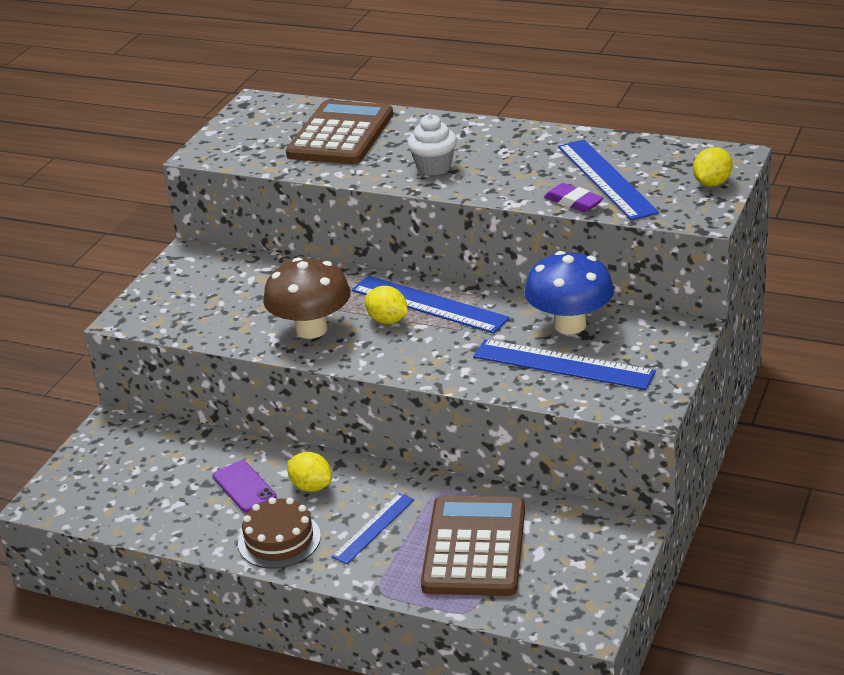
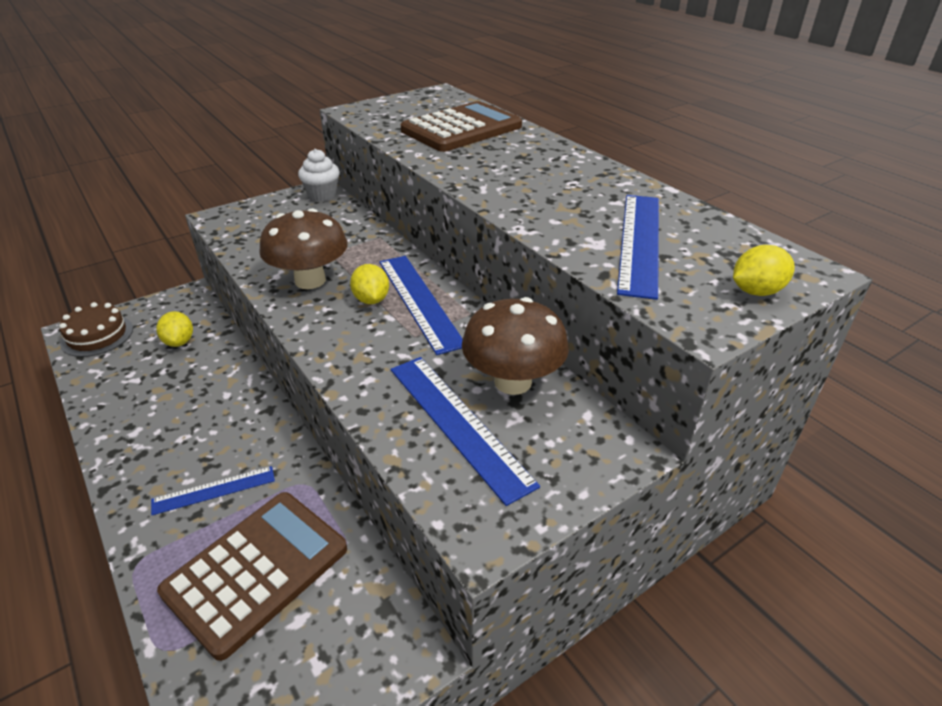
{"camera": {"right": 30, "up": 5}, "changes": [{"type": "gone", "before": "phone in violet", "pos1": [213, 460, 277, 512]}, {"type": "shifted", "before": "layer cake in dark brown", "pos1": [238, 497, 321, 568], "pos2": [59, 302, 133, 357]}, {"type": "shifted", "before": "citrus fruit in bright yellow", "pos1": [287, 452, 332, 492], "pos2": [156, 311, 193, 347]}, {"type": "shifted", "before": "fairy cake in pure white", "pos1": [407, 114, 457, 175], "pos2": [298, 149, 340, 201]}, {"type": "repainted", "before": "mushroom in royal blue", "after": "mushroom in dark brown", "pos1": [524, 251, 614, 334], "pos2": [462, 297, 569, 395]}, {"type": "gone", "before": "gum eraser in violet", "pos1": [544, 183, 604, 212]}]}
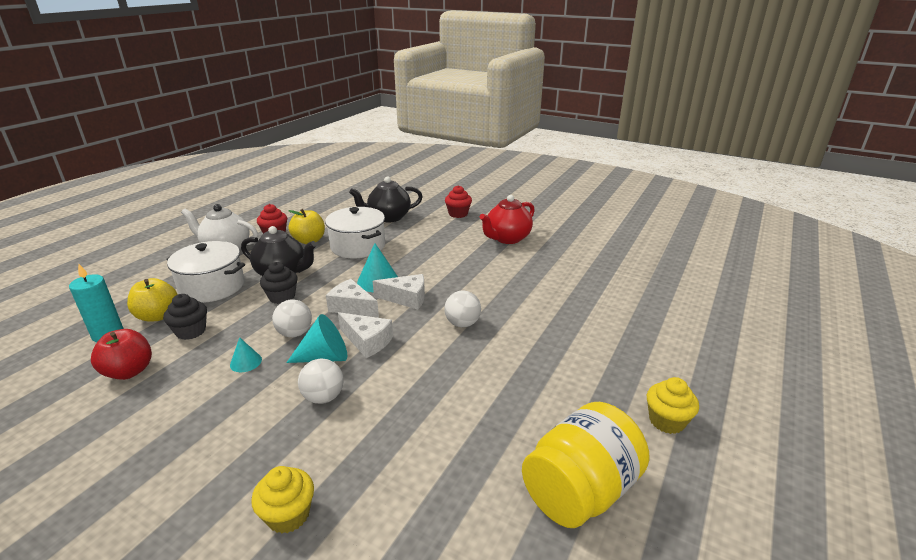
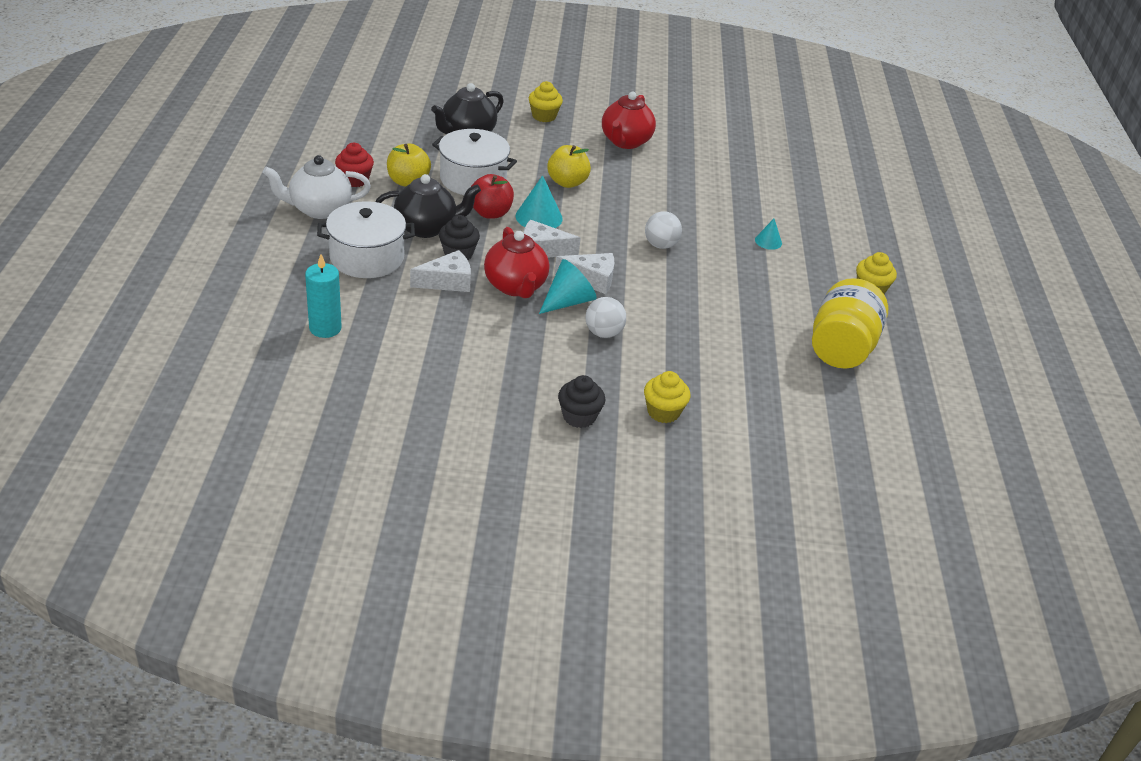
{"camera": {"right": -30, "up": 10}, "changes": [{"type": "shifted", "before": "apple in scarlet", "pos1": [91, 329, 152, 380], "pos2": [471, 174, 514, 219]}, {"type": "shifted", "before": "apple in bright yellow", "pos1": [127, 278, 177, 322], "pos2": [547, 145, 591, 188]}, {"type": "shifted", "before": "fairy cake in jet-black", "pos1": [163, 294, 207, 340], "pos2": [558, 375, 605, 428]}, {"type": "shifted", "before": "solid cone in teal", "pos1": [230, 337, 262, 372], "pos2": [755, 219, 782, 250]}, {"type": "swapped", "before": "sphere in pure white", "after": "china teapot in scarlet", "pos1": [272, 299, 312, 337], "pos2": [484, 227, 549, 298]}, {"type": "shifted", "before": "piece of cheese in pure white", "pos1": [373, 274, 425, 309], "pos2": [410, 250, 471, 292]}, {"type": "repainted", "before": "fairy cake in scarlet", "after": "fairy cake in bright yellow", "pos1": [445, 185, 472, 218], "pos2": [529, 81, 563, 122]}]}
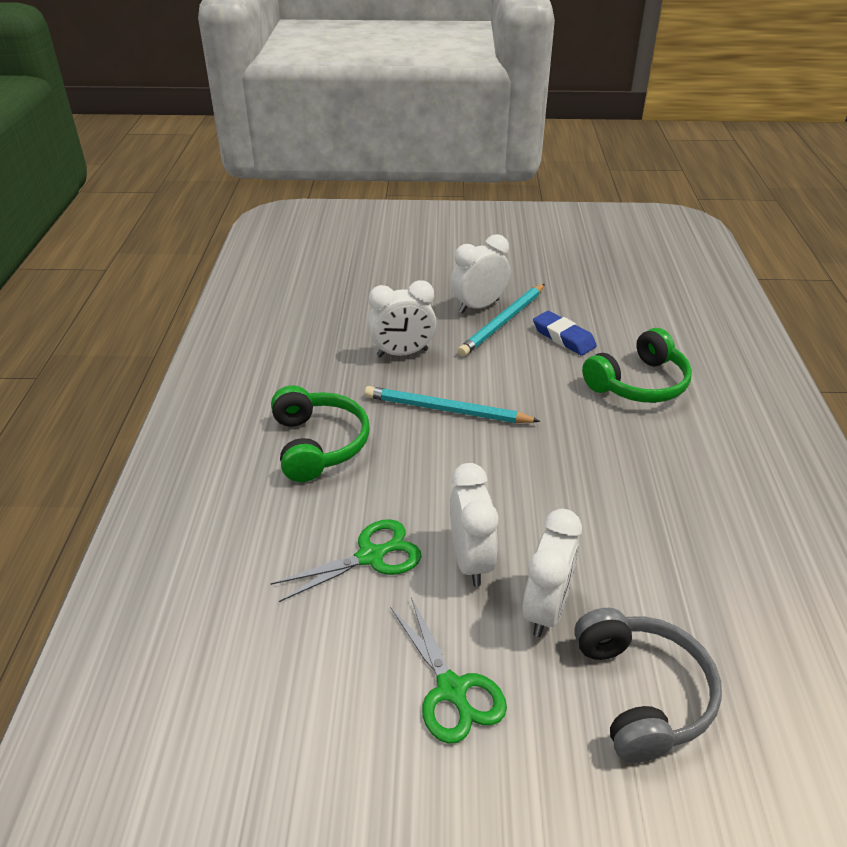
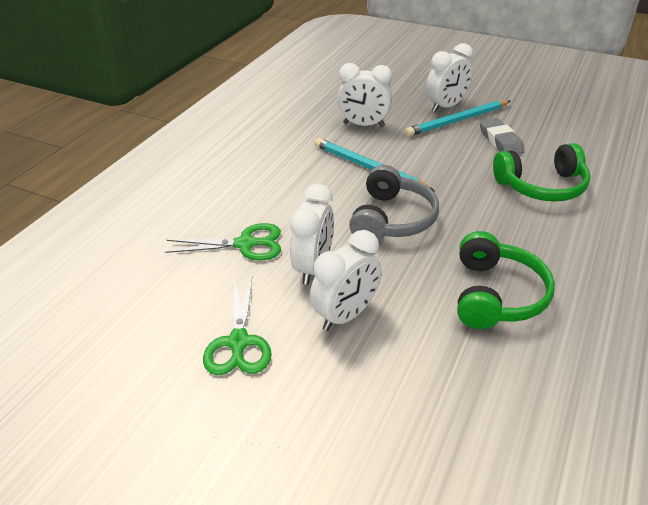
{"camera": {"right": 25, "up": 0}, "changes": [{"type": "shifted", "before": "over-ear headphones in green", "pos1": [271, 385, 370, 482], "pos2": [457, 231, 555, 329]}, {"type": "rotated", "before": "clock in pure white", "pos1": [451, 234, 510, 313], "pos2": [426, 43, 473, 112], "turn": 150}, {"type": "repainted", "before": "gum eraser in royal blue", "after": "gum eraser in grey", "pos1": [533, 311, 597, 356], "pos2": [480, 118, 525, 154]}, {"type": "shifted", "before": "over-ear headphones in grey", "pos1": [574, 608, 722, 763], "pos2": [349, 165, 439, 241]}]}
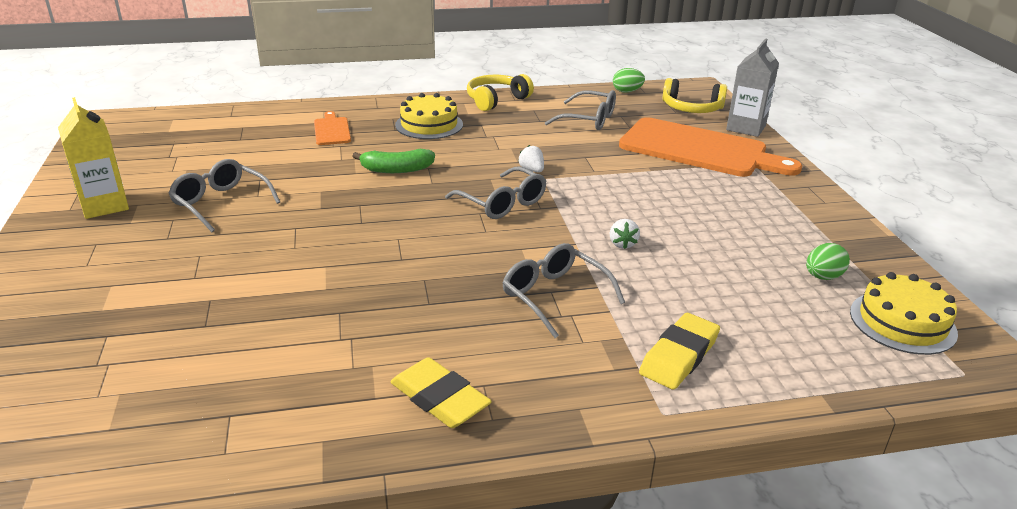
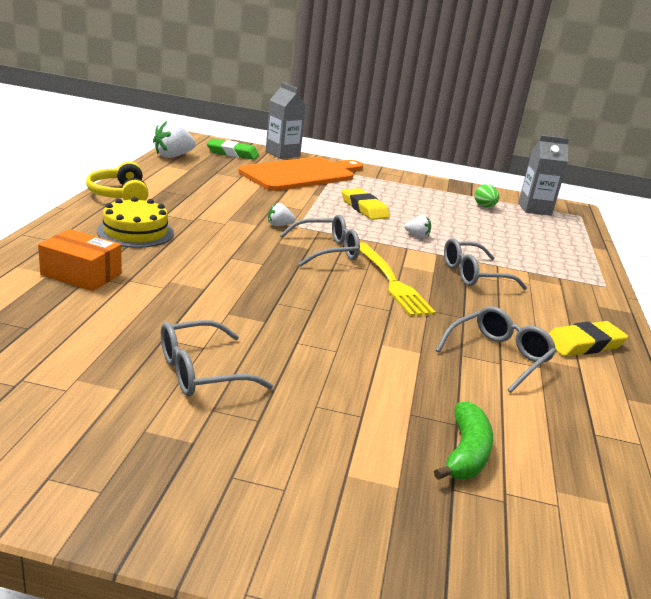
{"camera": {"right": -70, "up": -5}, "changes": [{"type": "gone", "before": "juice carton in bright yellow", "pos1": [58, 97, 129, 219]}, {"type": "swapped", "before": "cutting board in bright orange", "after": "package in bright orange", "pos1": [314, 111, 351, 145], "pos2": [38, 229, 122, 291]}, {"type": "shifted", "before": "toy banana in green", "pos1": [352, 149, 435, 173], "pos2": [434, 401, 493, 480]}, {"type": "shifted", "before": "glasses in grey", "pos1": [545, 90, 616, 130], "pos2": [436, 306, 557, 393]}, {"type": "swapped", "before": "egg in green", "after": "berry in pure white", "pos1": [613, 68, 645, 93], "pos2": [153, 120, 196, 158]}, {"type": "shifted", "before": "gum eraser in bright yellow", "pos1": [639, 313, 720, 390], "pos2": [342, 188, 390, 220]}, {"type": "swapped", "before": "over-ear headphones in bright yellow", "after": "gum eraser in green", "pos1": [663, 78, 727, 113], "pos2": [206, 139, 259, 160]}, {"type": "swapped", "before": "layer cake in bright yellow", "after": "juice carton in grey", "pos1": [850, 272, 958, 355], "pos2": [518, 135, 569, 216]}, {"type": "new", "after": "dinner fork in bright yellow", "pos2": [360, 242, 436, 317]}]}
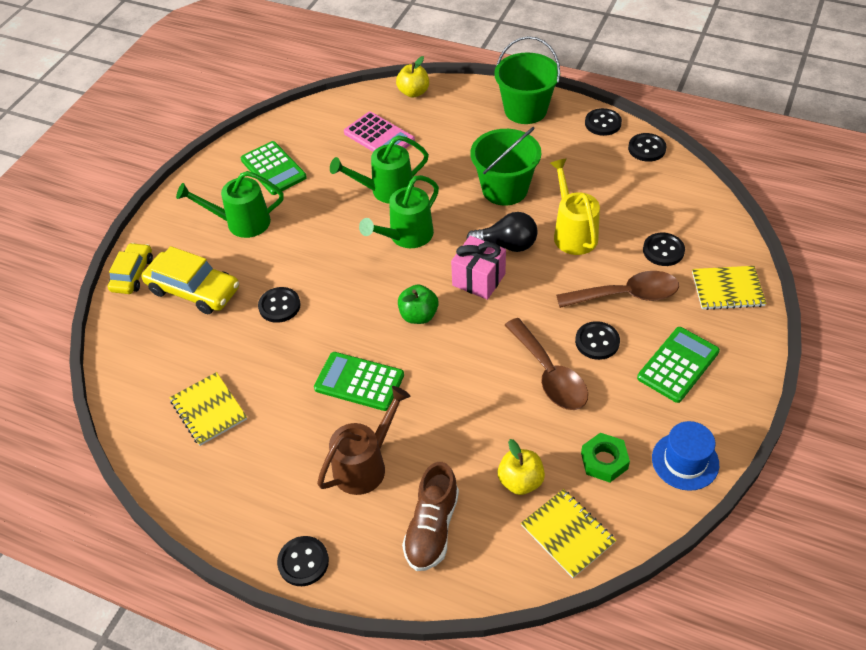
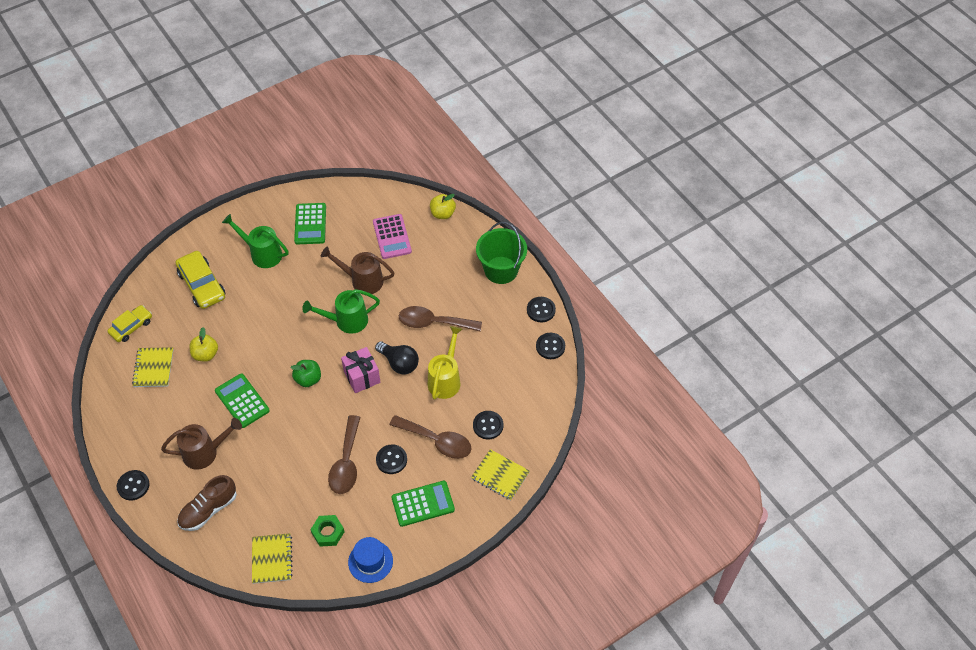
{"camera": {"right": 30, "up": 5}, "changes": [{"type": "shifted", "before": "toy car in bright yellow", "pos1": [108, 243, 153, 294], "pos2": [107, 305, 152, 342]}, {"type": "gone", "before": "shirt button in jet-black", "pos1": [258, 287, 301, 323]}, {"type": "repainted", "before": "watering pot in green", "after": "watering pot in dark brown", "pos1": [330, 135, 429, 203], "pos2": [321, 247, 394, 294]}, {"type": "swapped", "before": "pail in green", "after": "tablespoon in dark brown", "pos1": [470, 127, 541, 206], "pos2": [399, 306, 482, 331]}, {"type": "shifted", "before": "apple in bright yellow", "pos1": [498, 439, 545, 495], "pos2": [189, 327, 218, 362]}]}
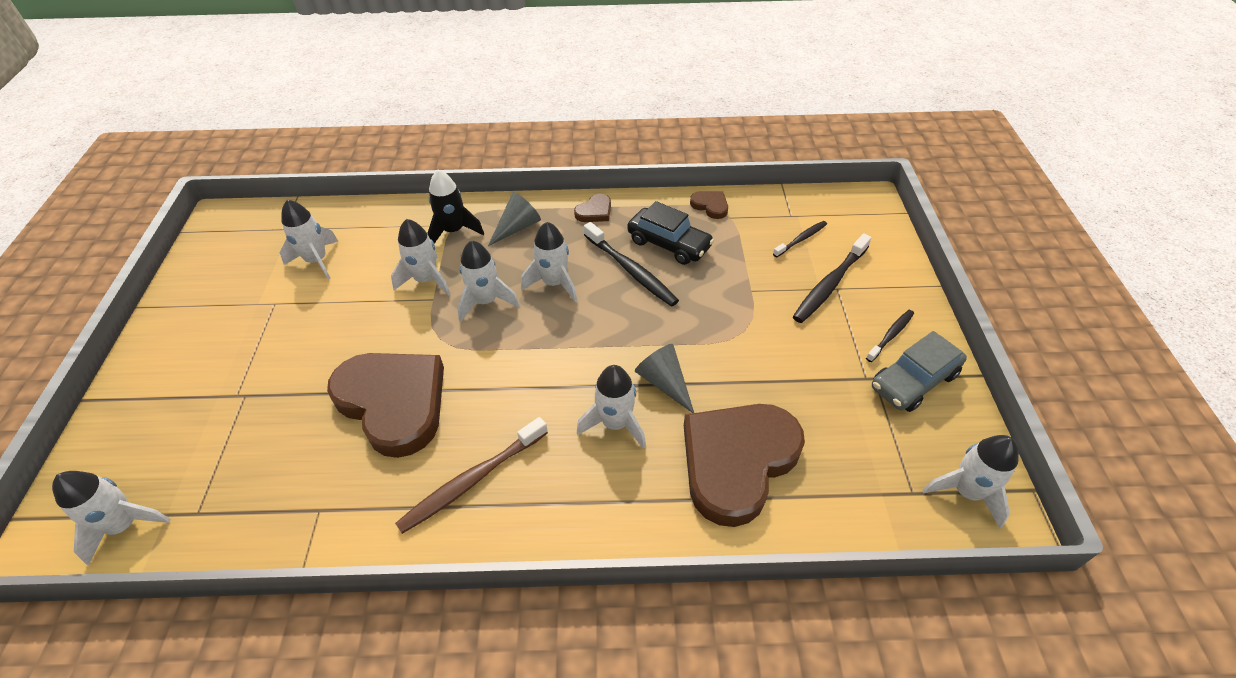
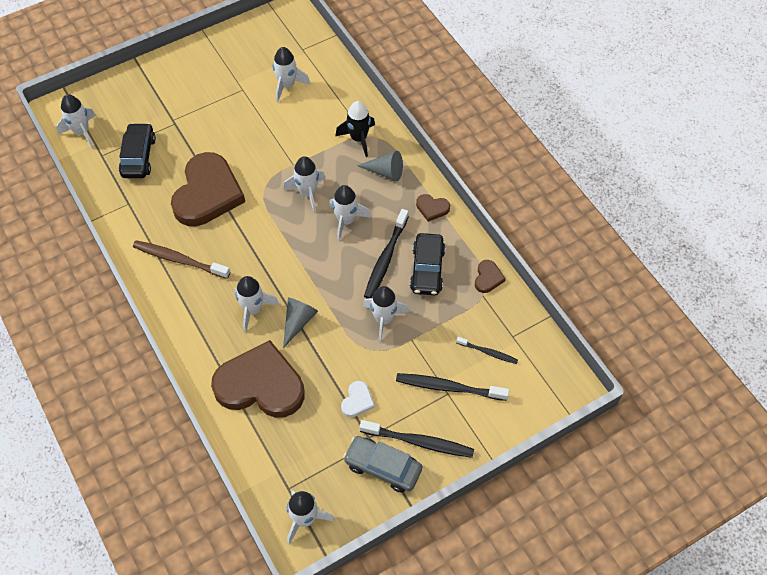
{"camera": {"right": 60, "up": 10}, "changes": [{"type": "shifted", "before": "spaceship in pure white", "pos1": [391, 219, 450, 296], "pos2": [363, 286, 409, 343]}, {"type": "scaled", "before": "tooth brush in jet-black", "pos1": [866, 310, 914, 362], "pos2": [360, 420, 474, 458], "scale": 1.72}, {"type": "new", "after": "toy car in jet-black", "pos2": [119, 123, 156, 178]}, {"type": "new", "after": "heart in pure white", "pos2": [341, 381, 375, 417]}]}
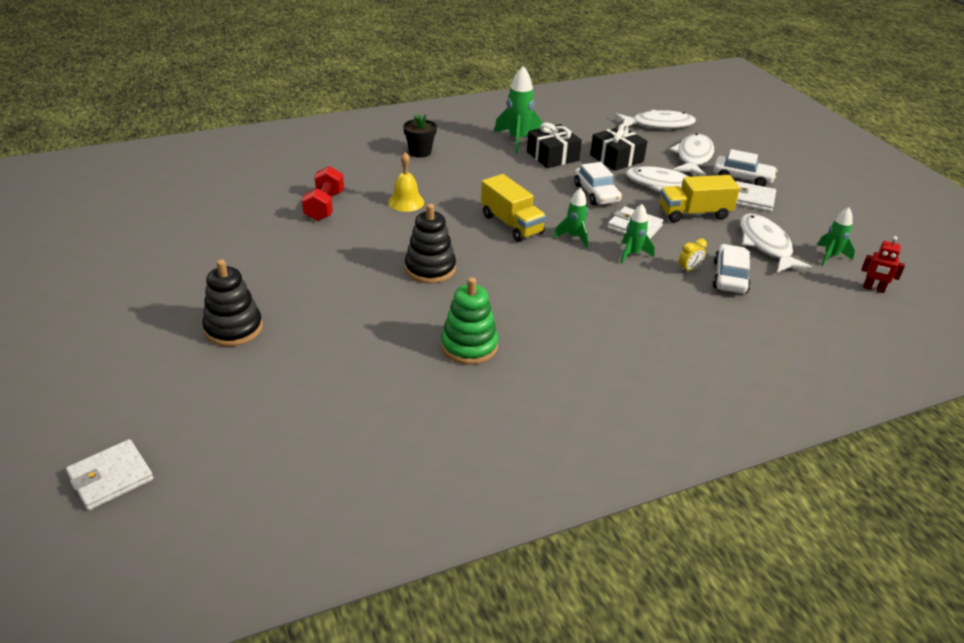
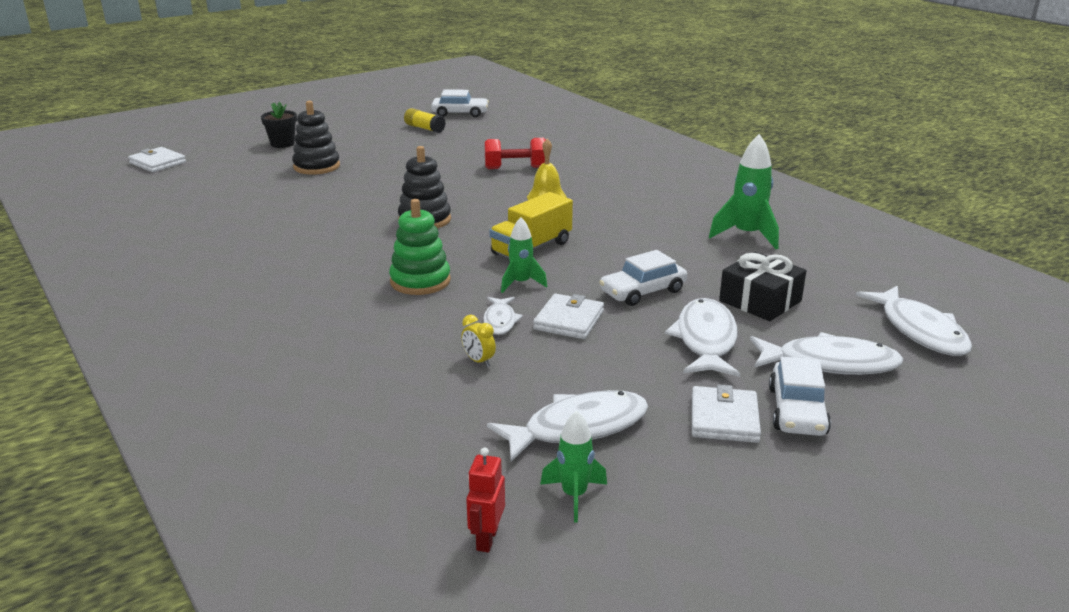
{"camera": {"right": 80, "up": -10}, "changes": [{"type": "shifted", "before": "potted plant in jet-black", "pos1": [403, 113, 437, 158], "pos2": [261, 102, 297, 148]}, {"type": "shifted", "before": "stacking rings in green", "pos1": [441, 277, 498, 365], "pos2": [389, 199, 451, 295]}, {"type": "gone", "before": "gift in jet-black", "pos1": [527, 123, 582, 168]}, {"type": "swapped", "before": "spaceship in green", "after": "fish figure in pure white", "pos1": [620, 204, 655, 264], "pos2": [483, 297, 523, 335]}, {"type": "gone", "before": "truck in bright yellow", "pos1": [660, 175, 740, 223]}, {"type": "shifted", "before": "toy car in pure white", "pos1": [713, 244, 751, 294], "pos2": [431, 89, 489, 117]}, {"type": "new", "after": "glue in bright yellow", "pos2": [404, 108, 446, 133]}]}
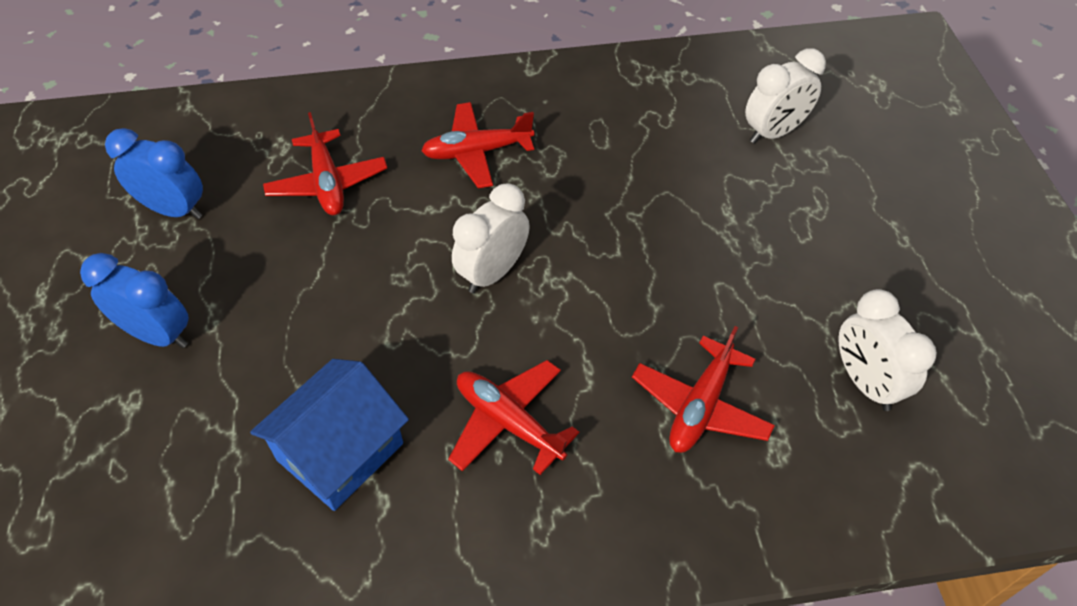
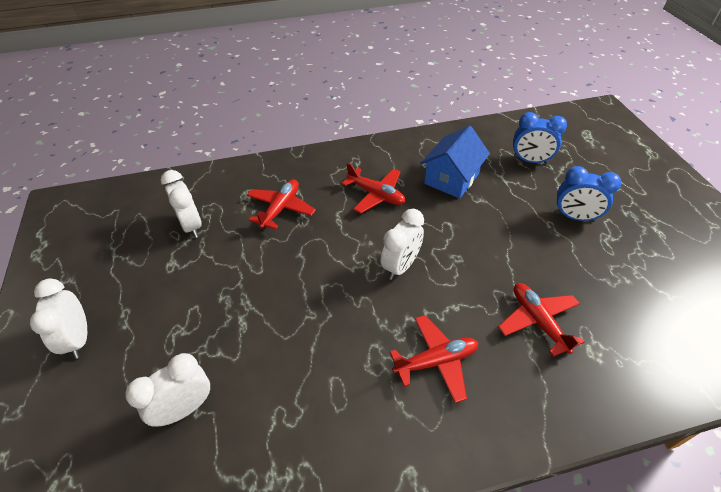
{"camera": {"right": 175, "up": -5}, "changes": [{"type": "shifted", "before": "clock in royal blue", "pos1": [105, 128, 203, 219], "pos2": [513, 112, 567, 164]}, {"type": "new", "after": "clock in pure white", "pos2": [30, 278, 87, 359]}]}
